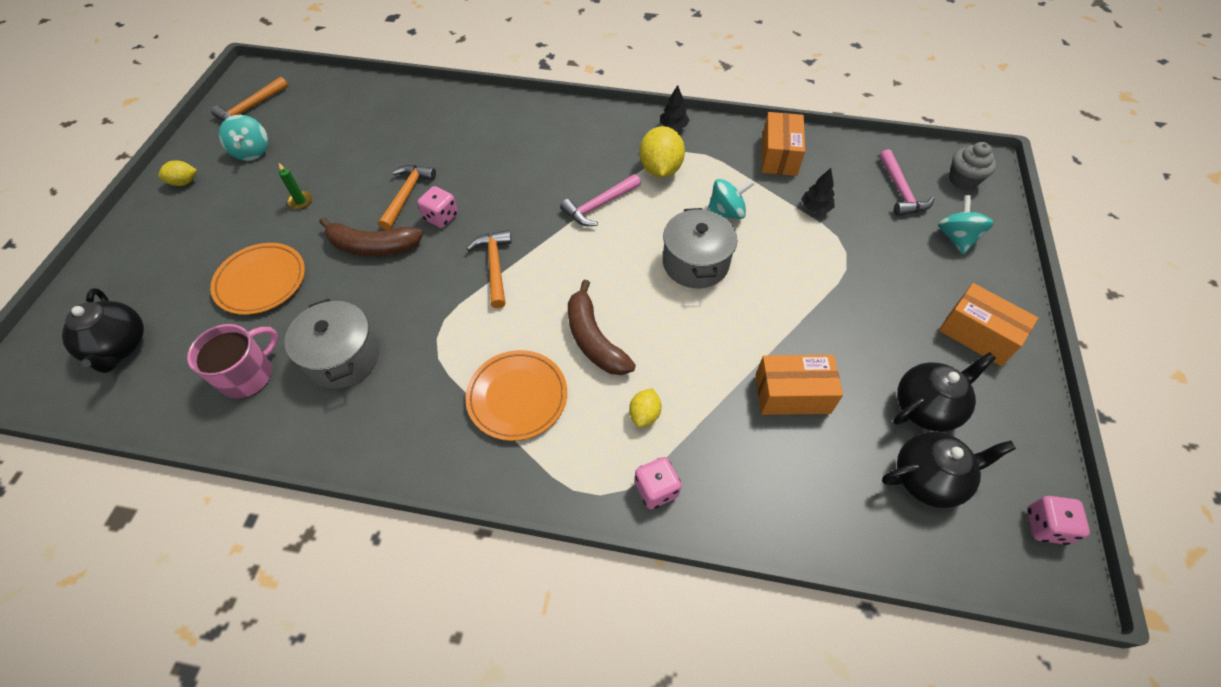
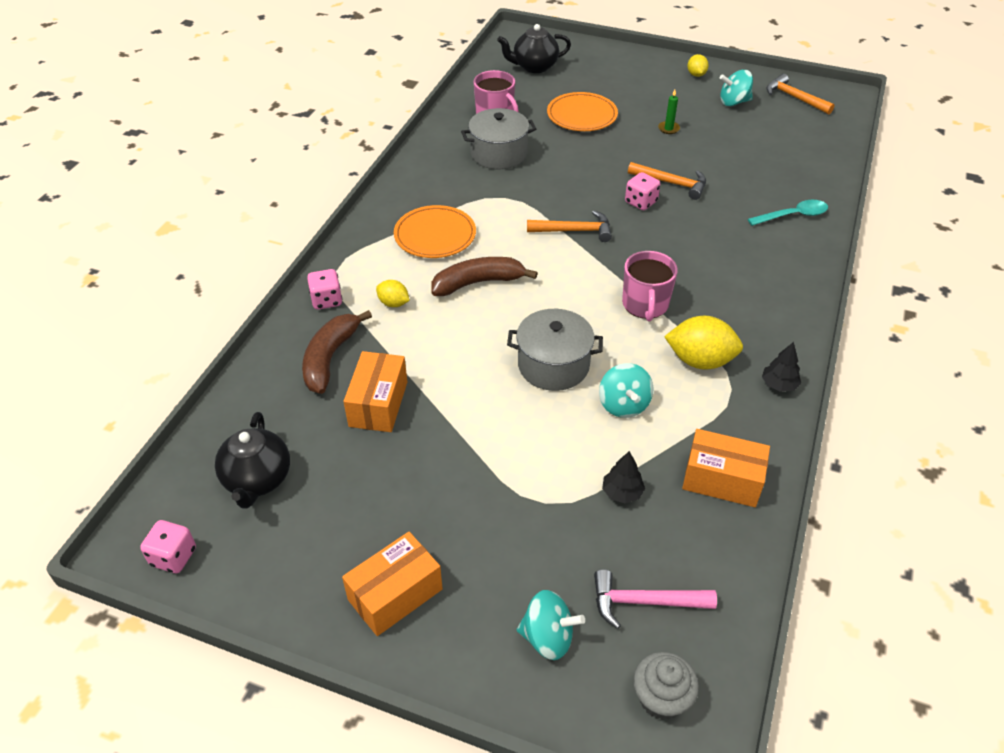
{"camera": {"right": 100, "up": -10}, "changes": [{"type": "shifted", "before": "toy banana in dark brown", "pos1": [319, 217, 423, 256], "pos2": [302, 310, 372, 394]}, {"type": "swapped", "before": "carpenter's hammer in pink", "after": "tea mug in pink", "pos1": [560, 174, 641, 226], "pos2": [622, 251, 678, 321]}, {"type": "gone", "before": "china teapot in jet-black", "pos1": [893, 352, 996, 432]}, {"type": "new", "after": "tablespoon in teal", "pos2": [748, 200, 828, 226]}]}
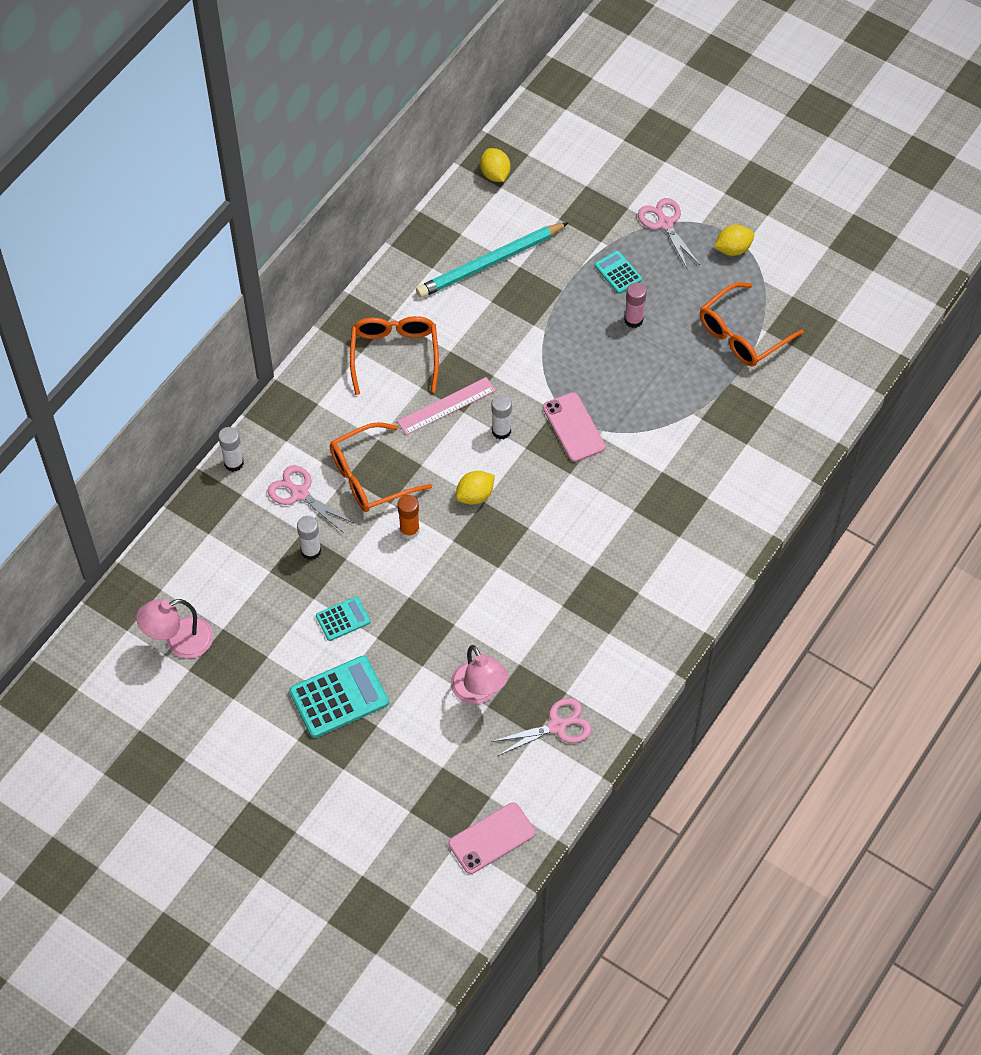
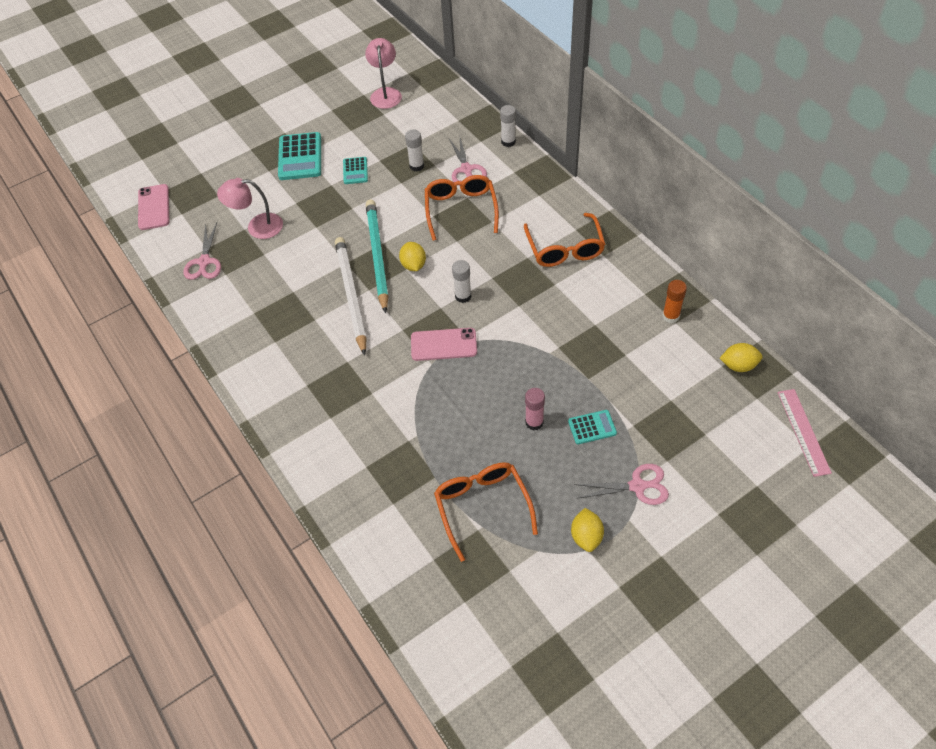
{"camera": {"right": 115, "up": -5}, "changes": [{"type": "rotated", "before": "shears in pink", "pos1": [267, 465, 353, 533], "pos2": [449, 138, 487, 186], "turn": 105}, {"type": "rotated", "before": "glasses in bright orange", "pos1": [350, 316, 439, 395], "pos2": [524, 213, 605, 267], "turn": 60}, {"type": "shifted", "before": "measuring stick in pink", "pos1": [397, 377, 496, 435], "pos2": [777, 389, 832, 477]}, {"type": "shifted", "before": "glue in bright orange", "pos1": [398, 495, 420, 539], "pos2": [662, 280, 687, 323]}, {"type": "shifted", "before": "lead pencil in teal", "pos1": [416, 222, 569, 298], "pos2": [366, 200, 389, 314]}, {"type": "new", "after": "lead pencil in pure white", "pos2": [335, 237, 366, 356]}]}
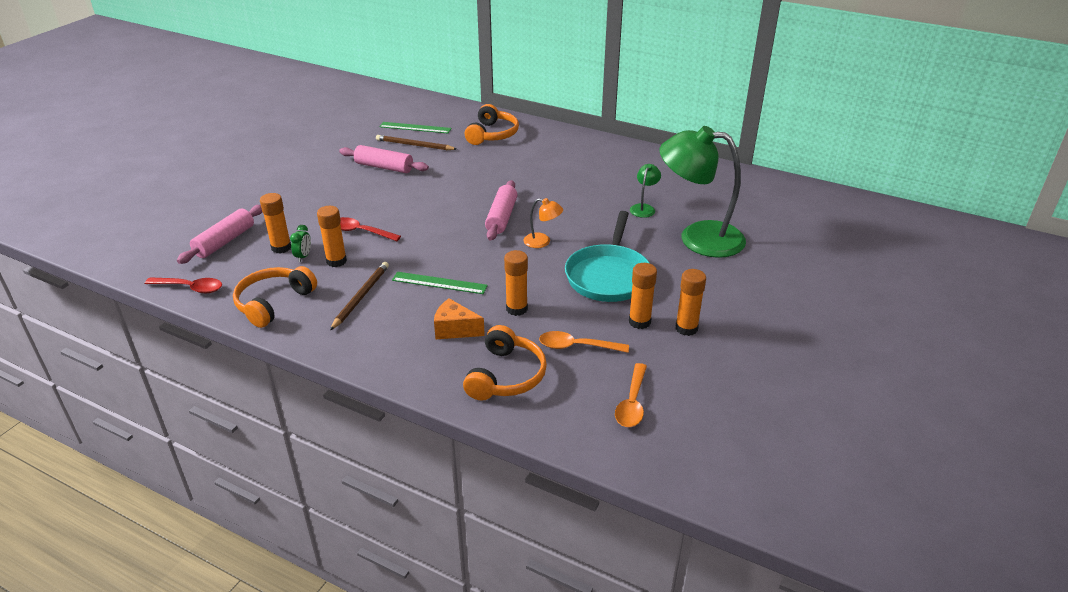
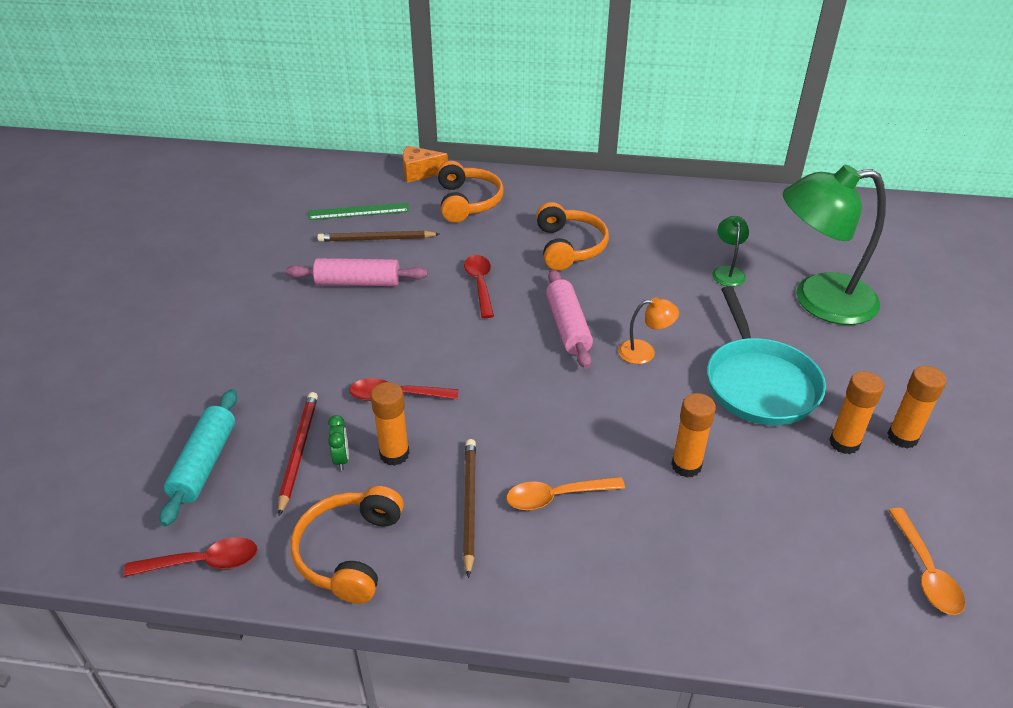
{"camera": {"right": -20, "up": 5}, "changes": [{"type": "repainted", "before": "pastry roller in pink", "after": "pastry roller in teal", "pos1": [177, 205, 262, 264], "pos2": [160, 389, 237, 527]}, {"type": "swapped", "before": "glue in bright orange", "after": "lead pencil in scarlet", "pos1": [260, 193, 291, 254], "pos2": [278, 392, 318, 516]}, {"type": "gone", "before": "measuring stick in green", "pos1": [392, 272, 488, 294]}, {"type": "shifted", "before": "piece of cheese in bright orange", "pos1": [434, 298, 485, 339], "pos2": [403, 146, 448, 183]}, {"type": "shifted", "before": "over-ear headphones in bright orange", "pos1": [463, 325, 547, 401], "pos2": [536, 202, 609, 270]}, {"type": "shifted", "before": "tablespoon in bright orange", "pos1": [539, 331, 629, 353], "pos2": [506, 477, 625, 510]}, {"type": "new", "after": "tablespoon in scarlet", "pos2": [464, 255, 494, 318]}]}
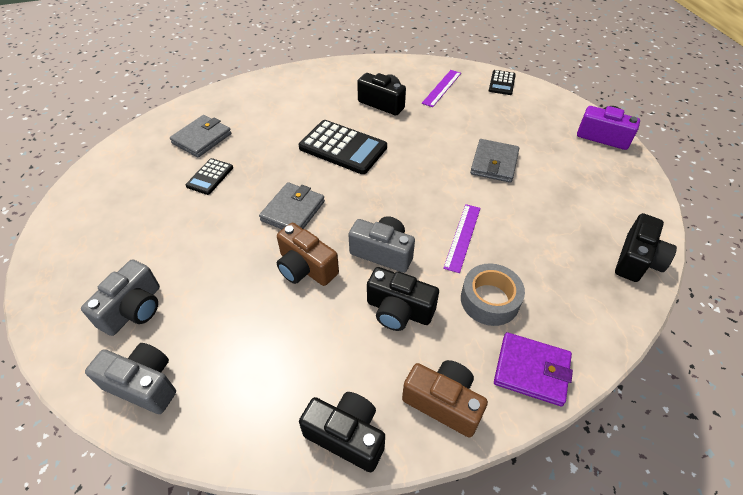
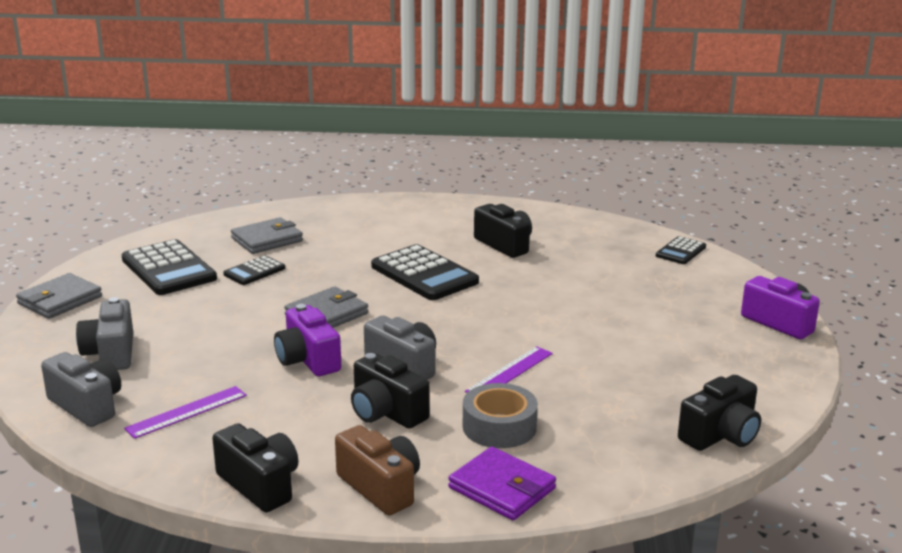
{"camera": {"right": 20, "up": -25}, "changes": [{"type": "rotated", "before": "compact camera in grey", "pos1": [81, 259, 160, 336], "pos2": [76, 297, 133, 370], "turn": 120}, {"type": "repainted", "before": "compact camera in dark brown", "after": "compact camera in violet", "pos1": [277, 223, 339, 286], "pos2": [274, 304, 341, 376]}, {"type": "shifted", "before": "measuring stick in violet", "pos1": [422, 70, 461, 107], "pos2": [124, 386, 247, 439]}, {"type": "shifted", "before": "wallet in grey", "pos1": [470, 139, 519, 183], "pos2": [16, 273, 102, 319]}, {"type": "new", "after": "calculator in jet-black", "pos2": [122, 239, 217, 295]}]}
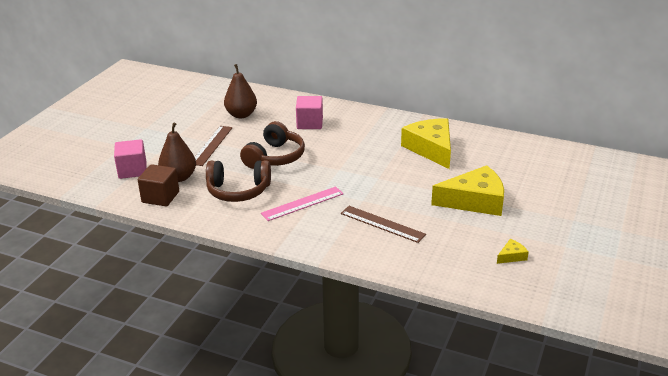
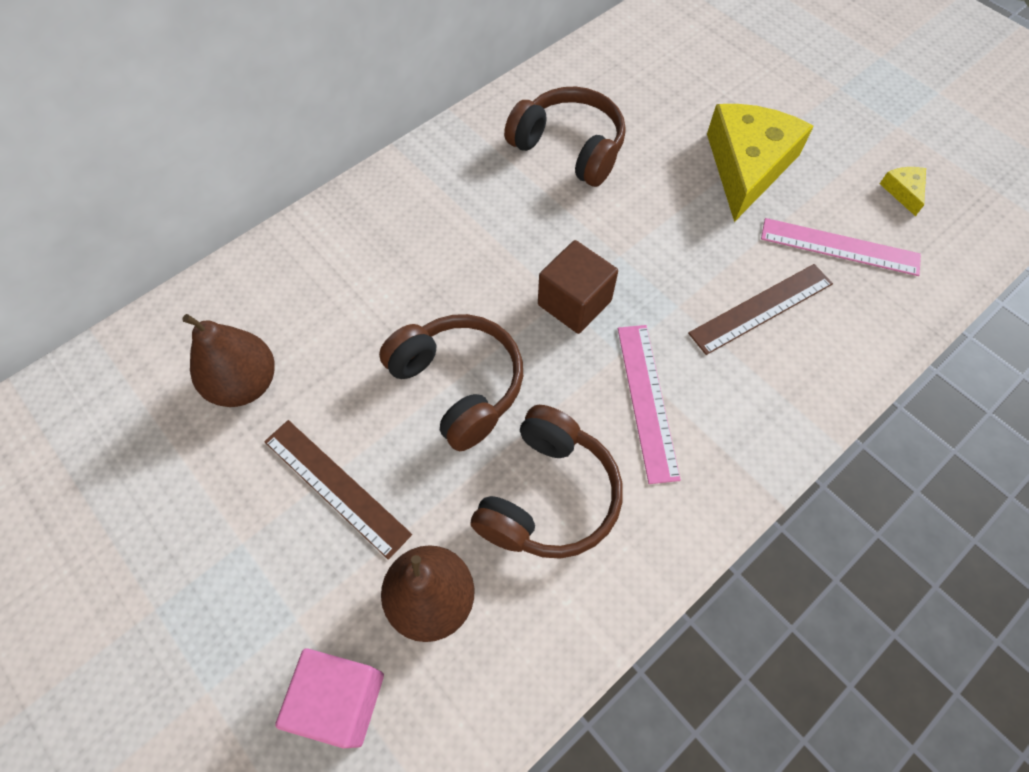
{"camera": {"right": -65, "up": 30}, "changes": [{"type": "shifted", "before": "cube in dark brown", "pos1": [138, 164, 179, 207], "pos2": [538, 240, 618, 334]}, {"type": "gone", "before": "cube in pink", "pos1": [296, 96, 323, 129]}, {"type": "swapped", "before": "piece of cheese in bright yellow", "after": "over-ear headphones in dark brown", "pos1": [401, 118, 451, 169], "pos2": [504, 87, 626, 187]}, {"type": "new", "after": "measuring stick in pink", "pos2": [761, 218, 921, 276]}]}
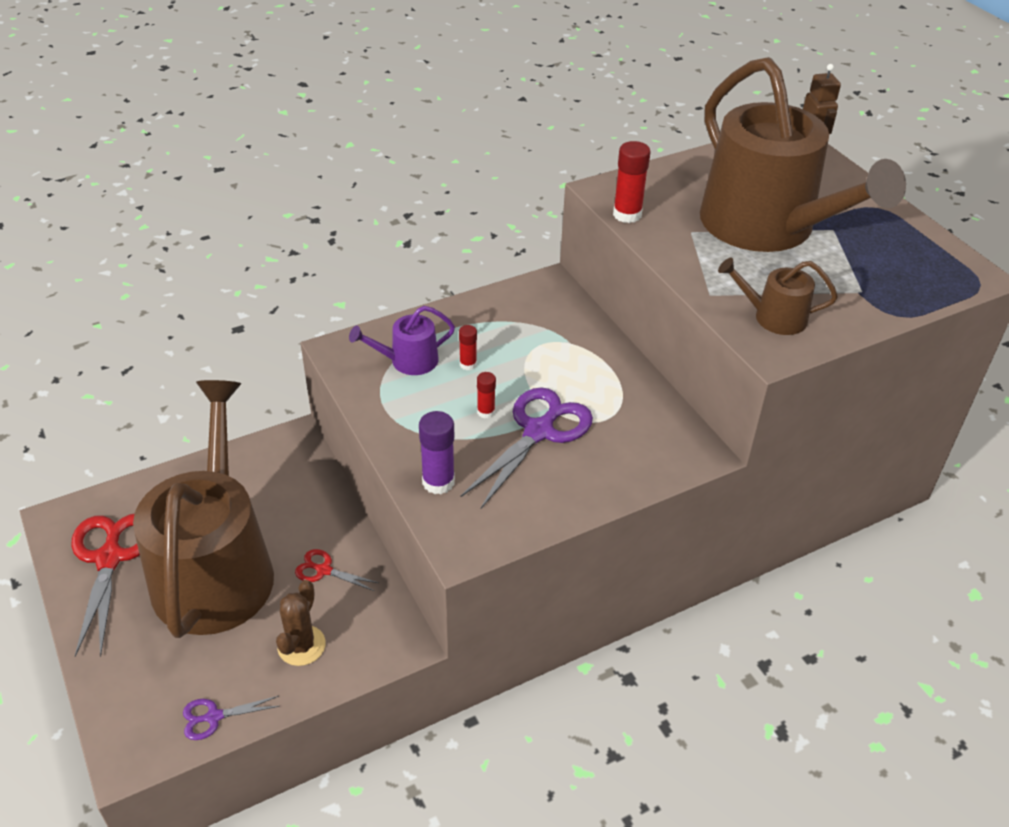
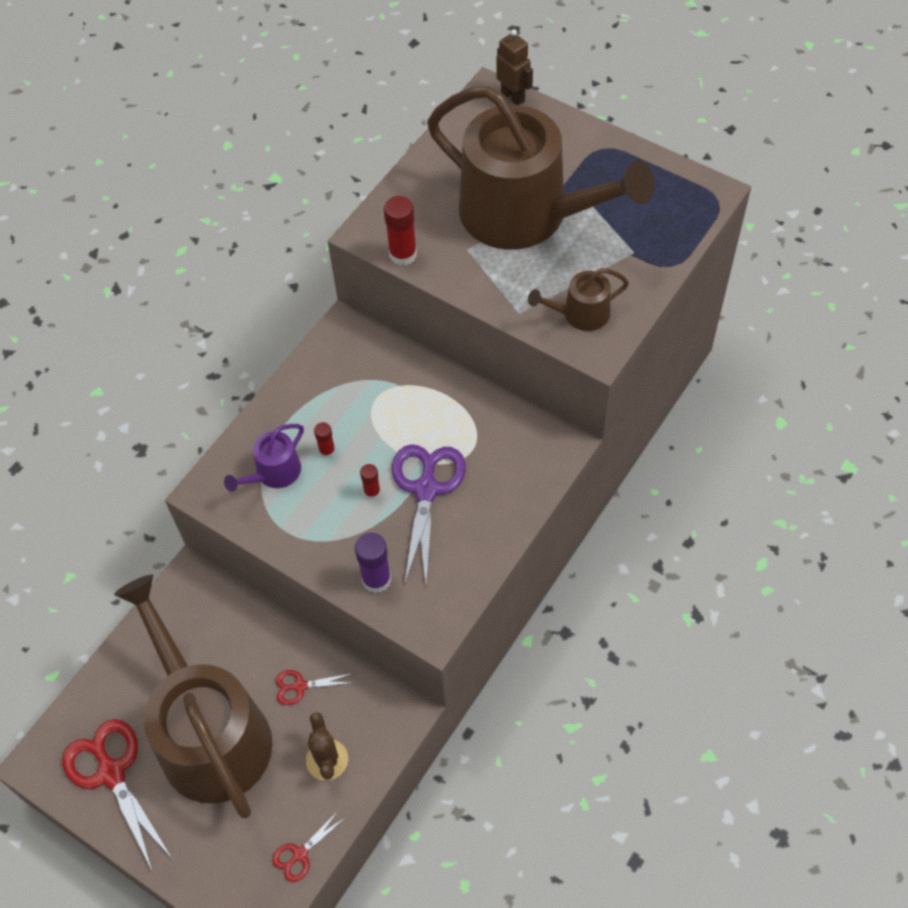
{"camera": {"right": -25, "up": 15}, "changes": [{"type": "repainted", "before": "shears in violet", "after": "shears in scarlet", "pos1": [183, 696, 280, 740], "pos2": [272, 810, 345, 882]}]}
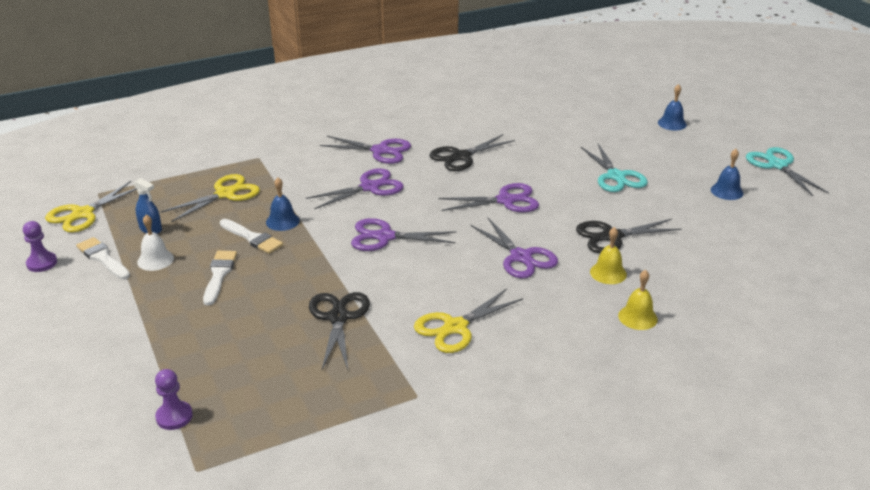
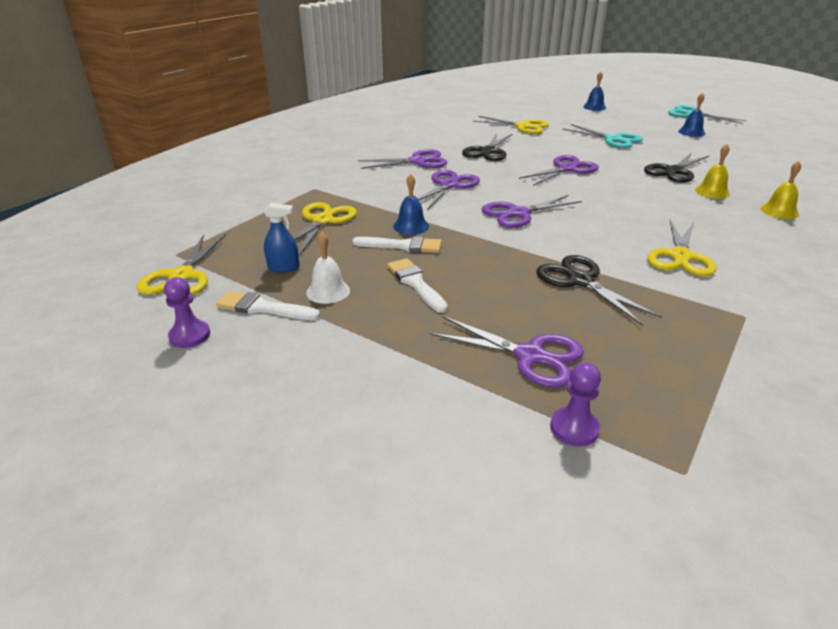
{"camera": {"right": -30, "up": 0}, "changes": [{"type": "shifted", "before": "shears in violet", "pos1": [470, 218, 558, 279], "pos2": [429, 316, 584, 388]}, {"type": "new", "after": "shears in bright yellow", "pos2": [473, 116, 549, 134]}]}
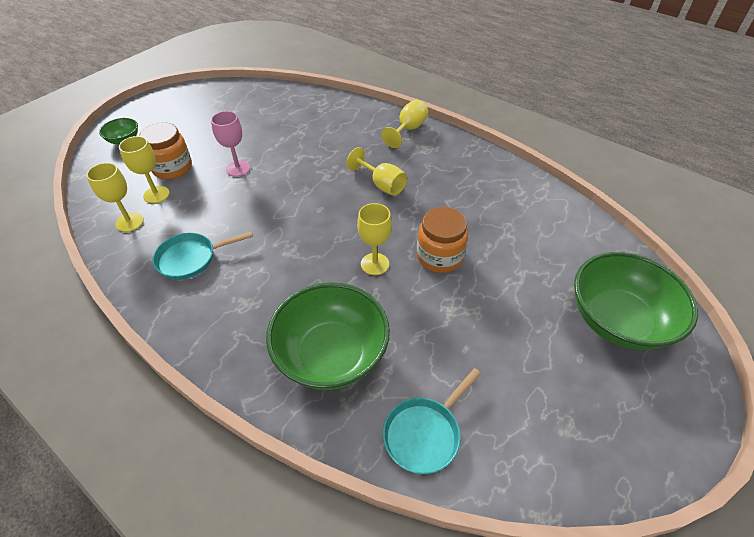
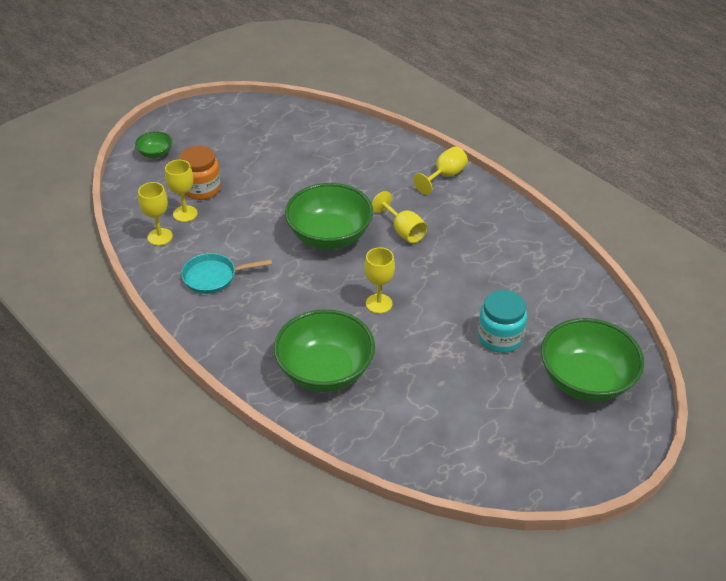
{"camera": {"right": 10, "up": -5}, "changes": [{"type": "gone", "before": "wine glass in pink", "pos1": [211, 111, 250, 177]}, {"type": "gone", "before": "frying pan in teal", "pos1": [383, 368, 481, 474]}, {"type": "gone", "before": "jar in bright orange", "pos1": [417, 207, 468, 273]}, {"type": "new", "after": "serving bowl in green", "pos2": [285, 183, 373, 249]}, {"type": "new", "after": "jar in teal", "pos2": [478, 290, 527, 353]}]}
